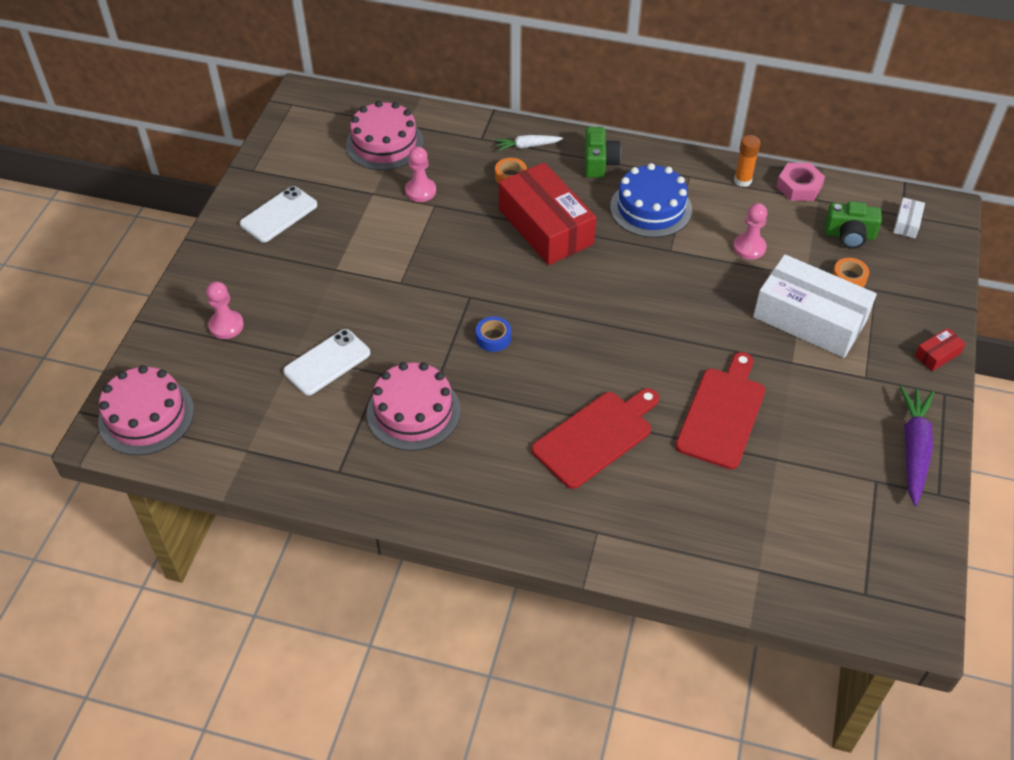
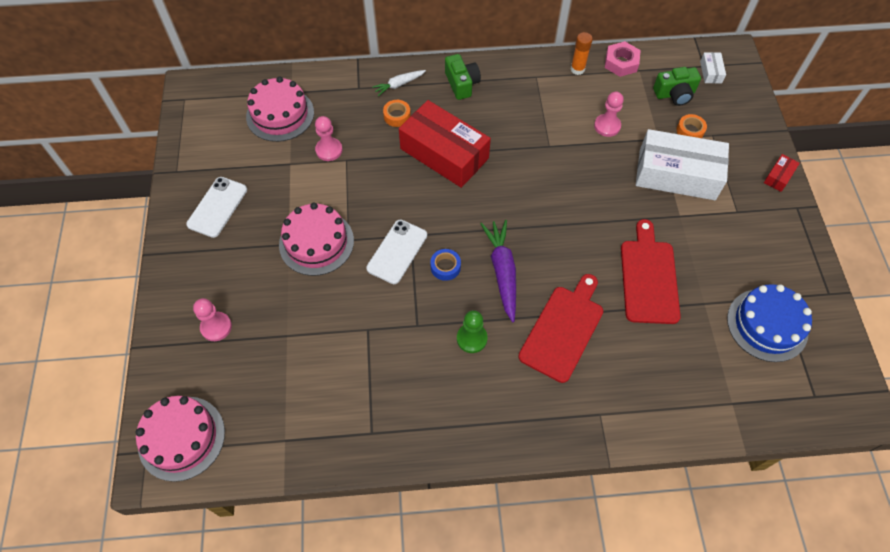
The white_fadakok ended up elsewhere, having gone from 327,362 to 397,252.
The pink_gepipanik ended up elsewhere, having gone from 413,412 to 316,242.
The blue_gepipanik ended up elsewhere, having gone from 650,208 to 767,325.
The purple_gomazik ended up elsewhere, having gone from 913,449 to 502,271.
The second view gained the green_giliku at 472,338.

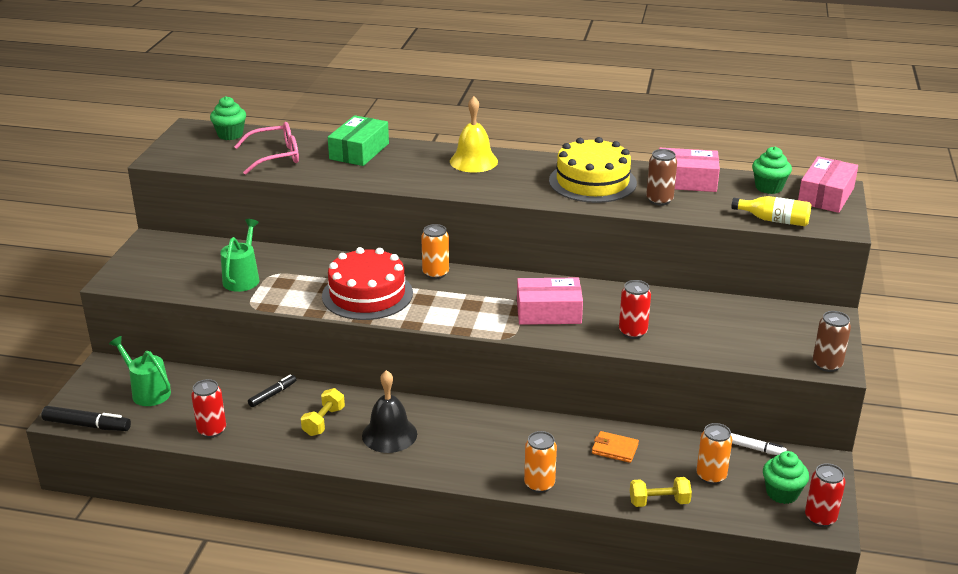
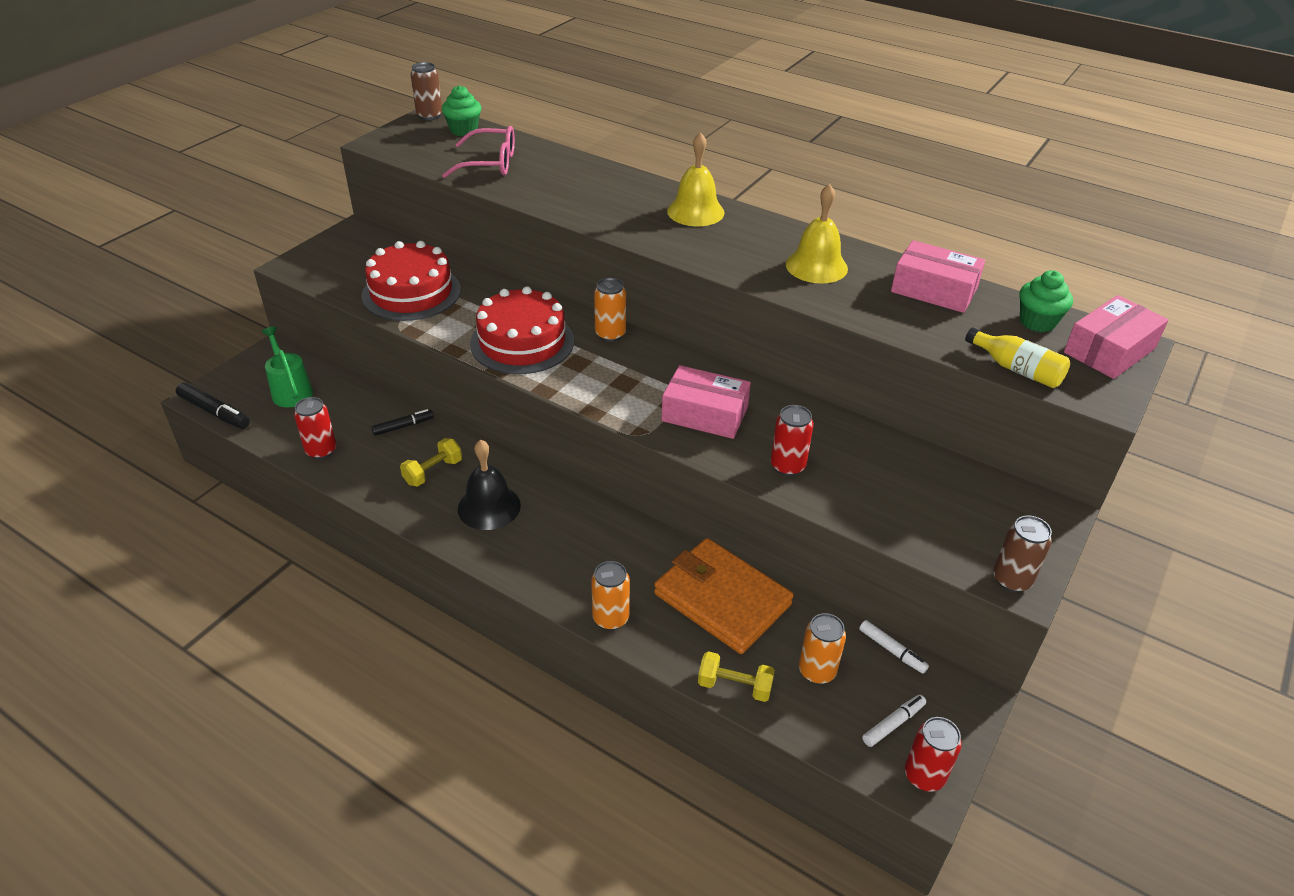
Where the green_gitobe stood at 243,278, the red_gepipanik came to stand at 411,292.
The second view lost the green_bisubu at 359,151.
Where the yellow_gepipanik stood at 592,182, the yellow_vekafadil came to stand at 816,266.
The size of the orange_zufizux at 615,449 changed by a factor of 2.28.
The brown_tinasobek ended up elsewhere, having gone from 659,200 to 429,116.
Where the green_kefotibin stood at 782,493, the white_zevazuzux came to stand at 893,724.

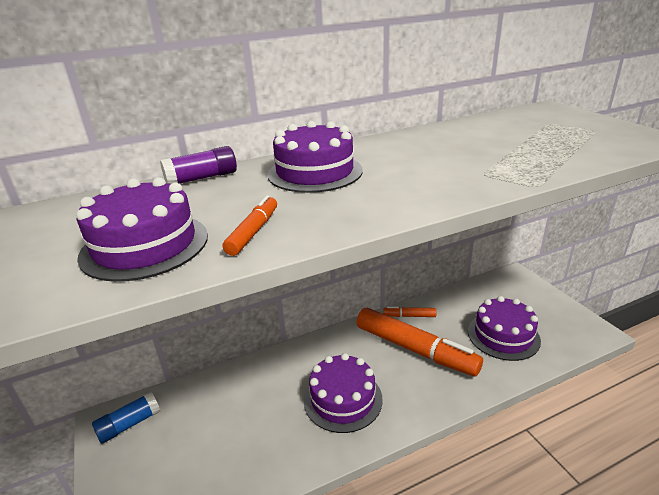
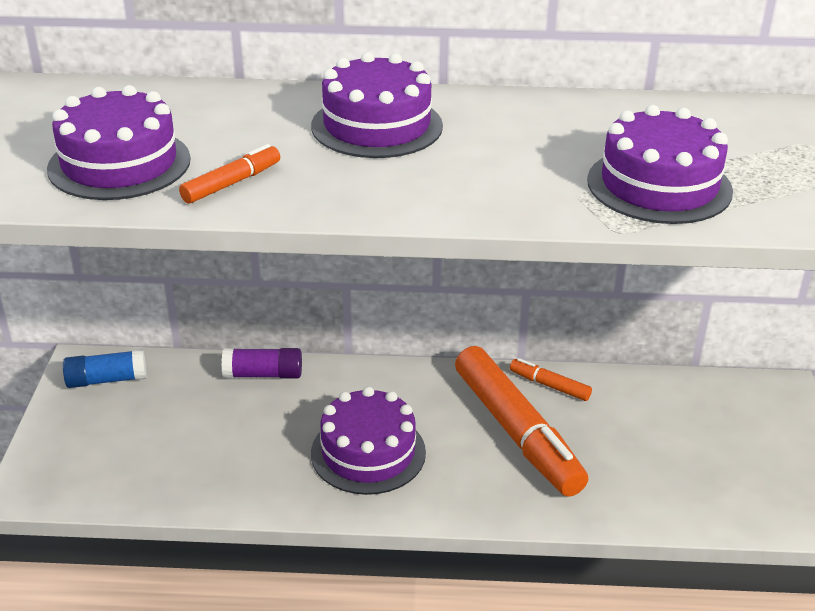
The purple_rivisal ended up elsewhere, having gone from 202,178 to 263,374.
The purple_gepipanik ended up elsewhere, having gone from 503,335 to 659,185.

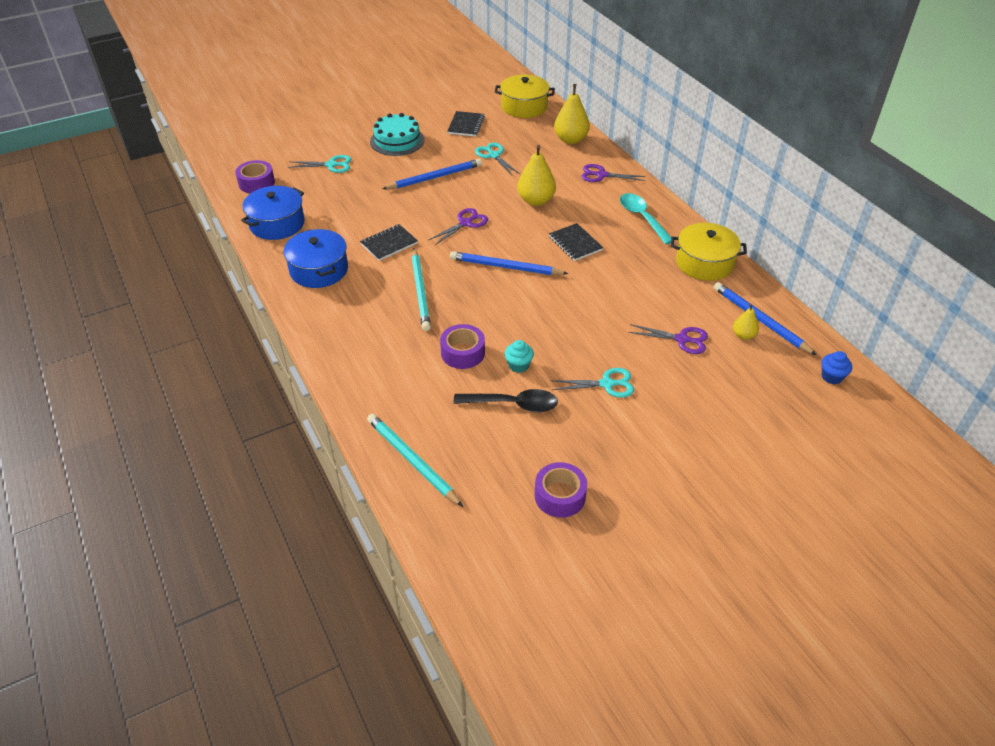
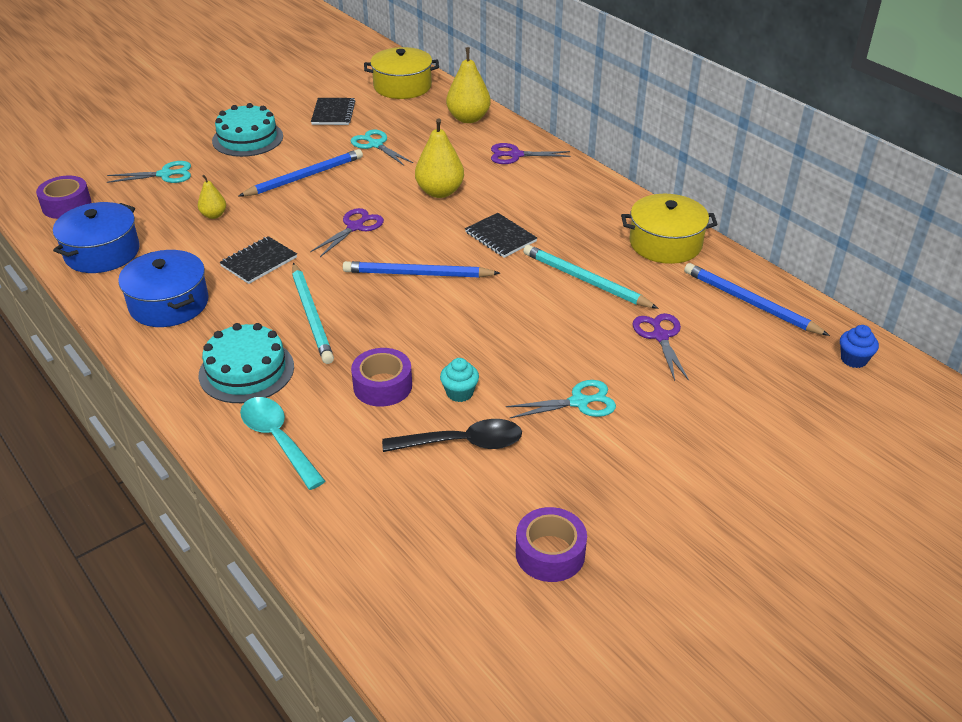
The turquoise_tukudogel ended up elsewhere, having gone from 412,461 to 585,280.
The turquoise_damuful ended up elsewhere, having gone from 642,218 to 278,440.
The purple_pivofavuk at 682,339 ended up facing another way, 105 degrees counterclockwise from before.
The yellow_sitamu ended up elsewhere, having gone from 743,335 to 214,215.
The second view gained the turquoise_gepipanik at 246,370.

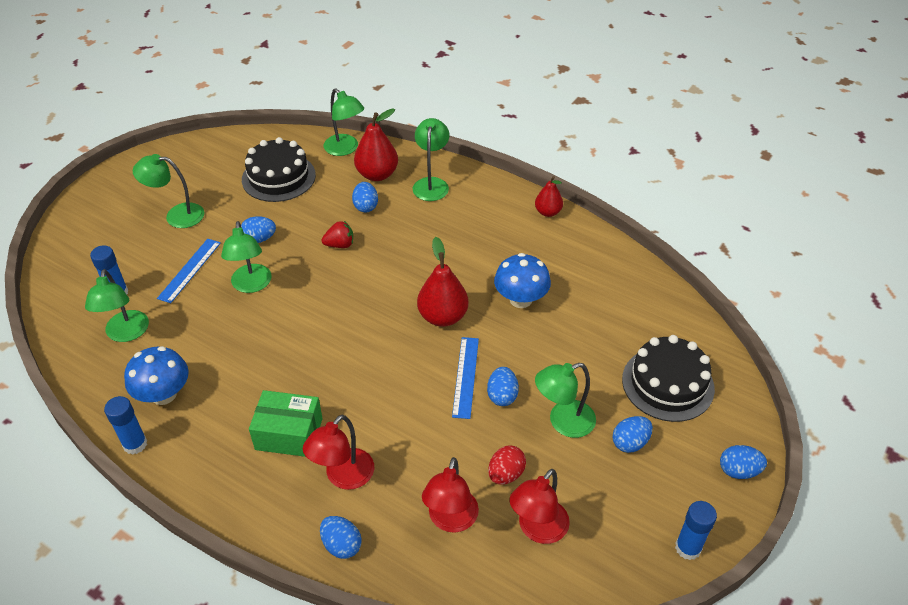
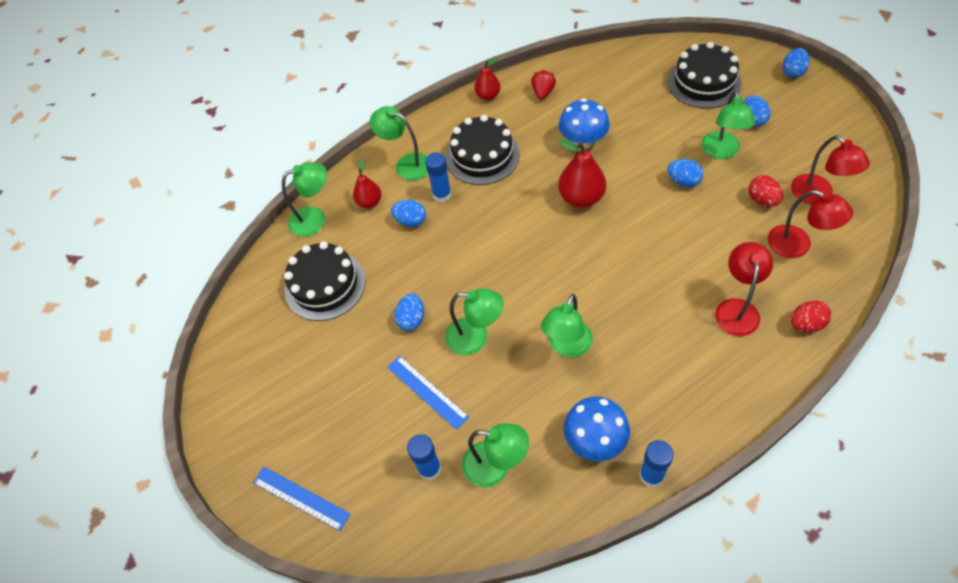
The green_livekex ended up elsewhere, having gone from 177,215 to 567,346.
The second view lost the green_bisubu at 289,434.
The red_livekex at 343,477 ended up facing another way, 135 degrees counterclockwise from before.
What was the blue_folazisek at 341,545 turned into the red_folazisek at 806,324.
The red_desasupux ended up elsewhere, having gone from 340,245 to 543,92.
The size of the red_sitamu at 377,174 changed by a factor of 0.62.
The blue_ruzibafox ended up elsewhere, having gone from 465,376 to 301,498.
The blue_rivisal ended up elsewhere, having gone from 688,548 to 442,195.
The second view gained the black_gepipanik at 482,156.

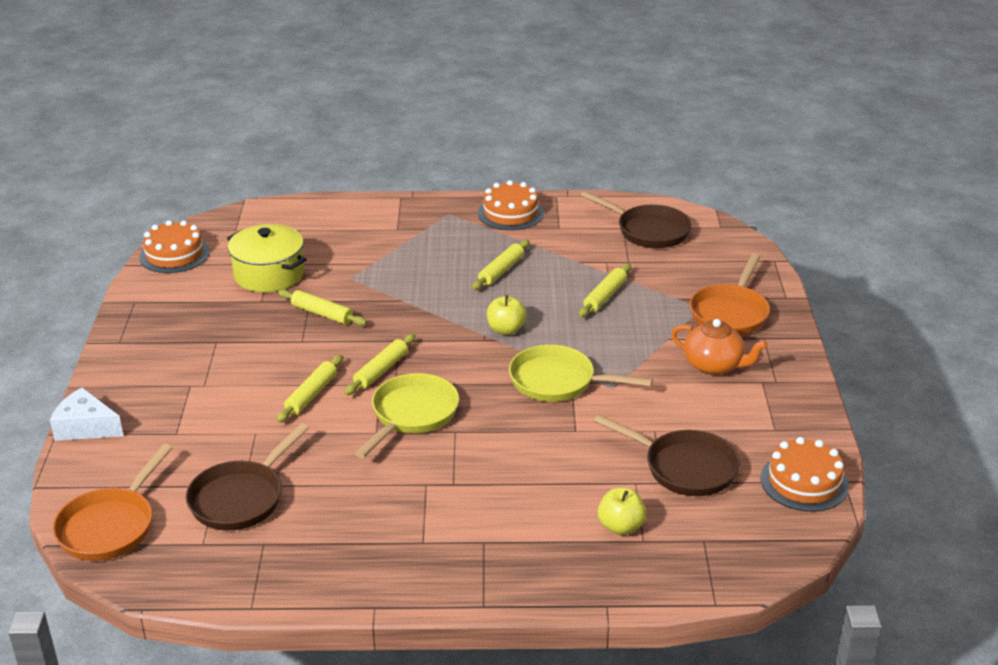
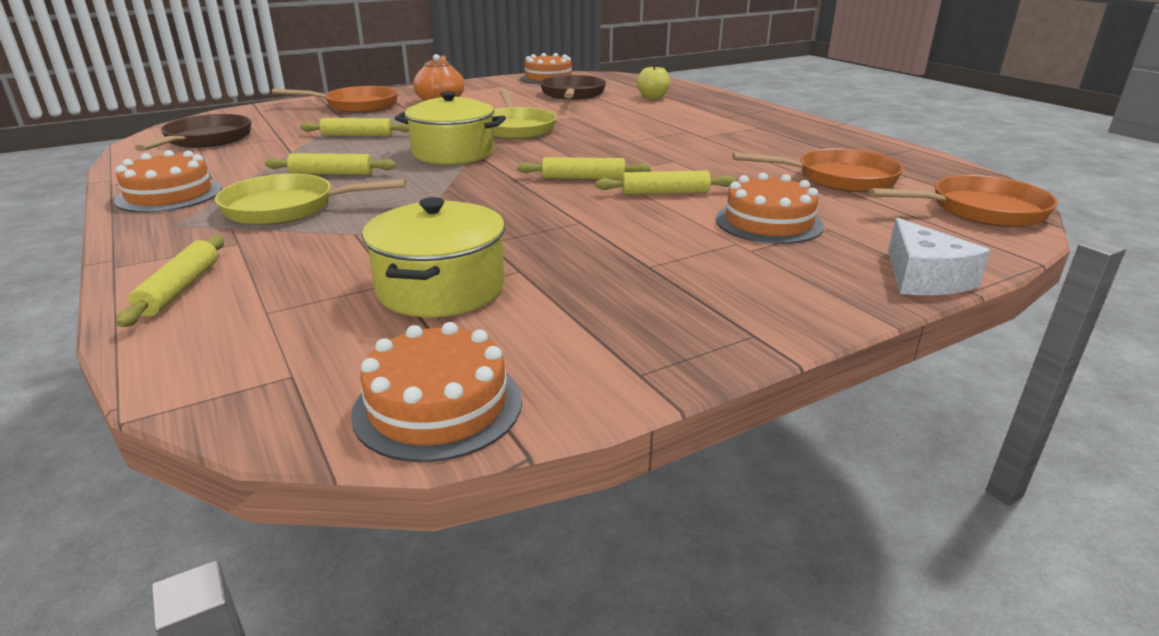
What was the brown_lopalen at 241,498 turned into the orange_lopalen at 839,178.
The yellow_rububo ended up elsewhere, having gone from 322,314 to 180,289.
The yellow_lopalen ended up elsewhere, having gone from 412,415 to 287,208.
Where the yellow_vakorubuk stood at 506,330, the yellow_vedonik came to stand at 453,153.
The second view gained the orange_gepipanik at 768,222.

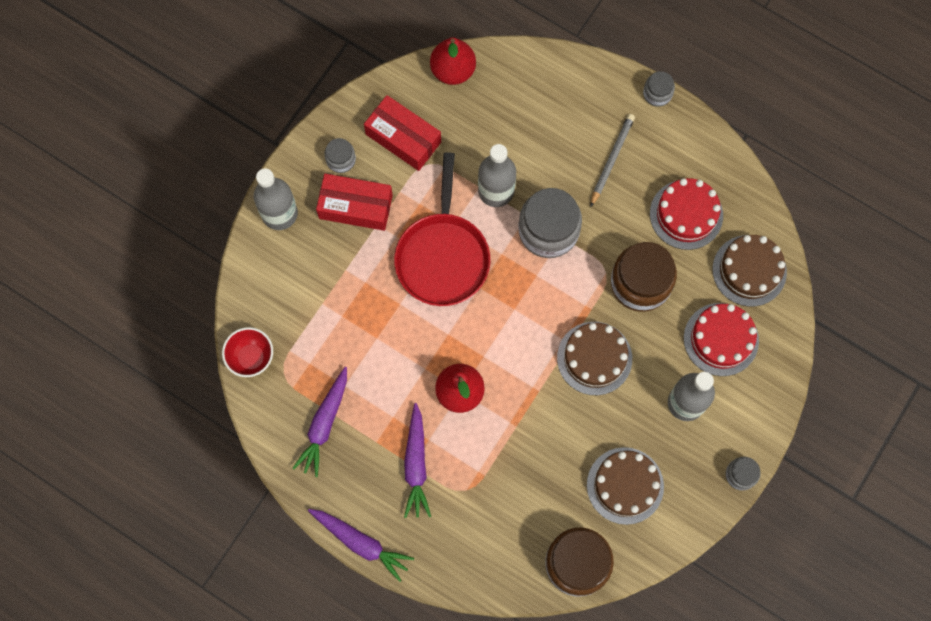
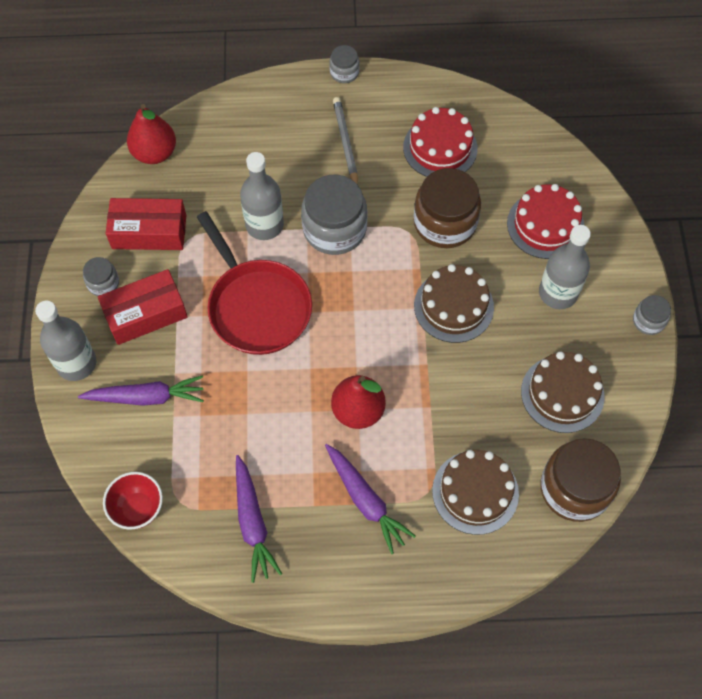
The purple_gomazik ended up elsewhere, having gone from 361,543 to 146,397.
The brown_gepipanik ended up elsewhere, having gone from 749,270 to 475,492.

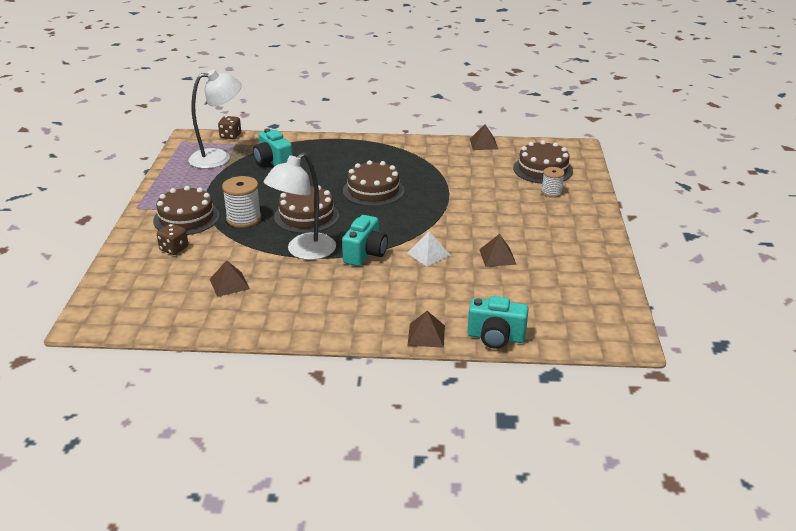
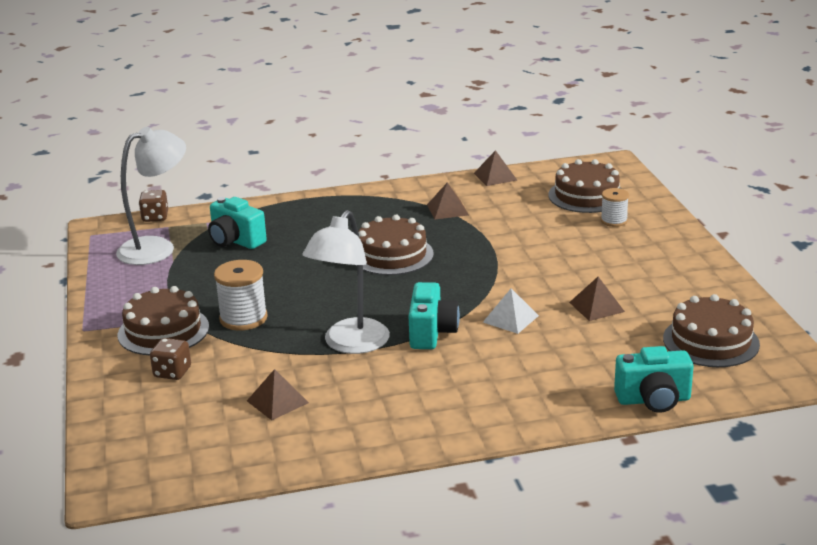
The brown_gepipanik ended up elsewhere, having gone from 306,216 to 711,341.
The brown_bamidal ended up elsewhere, having gone from 426,335 to 447,209.

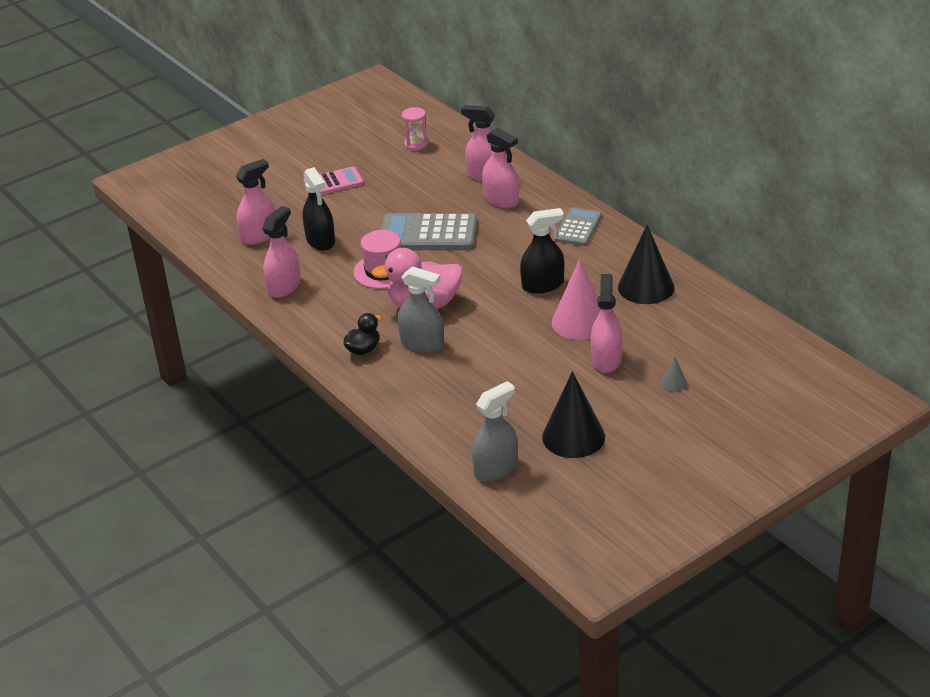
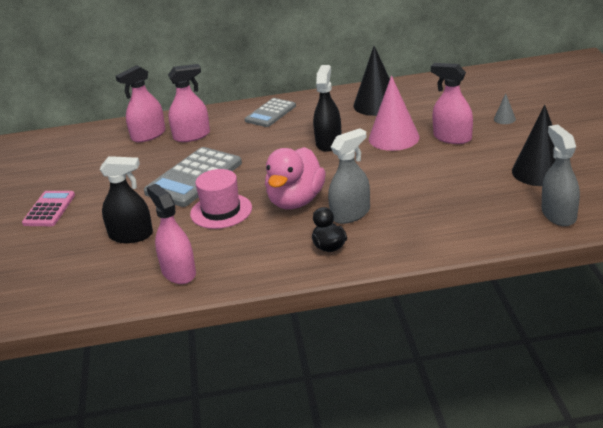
The second view lost the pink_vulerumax at 259,235.
The second view lost the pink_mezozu at 416,144.
The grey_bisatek at 578,227 ended up facing another way, 105 degrees counterclockwise from before.

